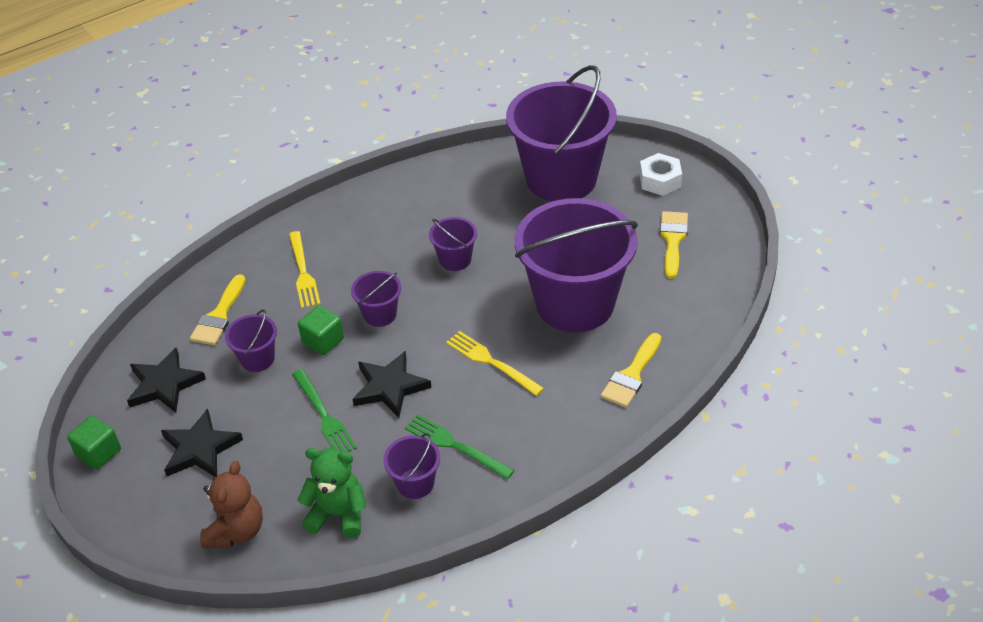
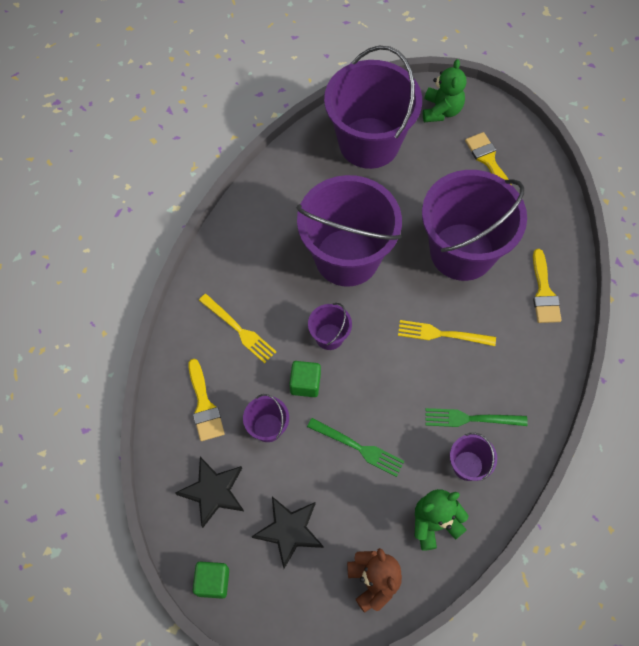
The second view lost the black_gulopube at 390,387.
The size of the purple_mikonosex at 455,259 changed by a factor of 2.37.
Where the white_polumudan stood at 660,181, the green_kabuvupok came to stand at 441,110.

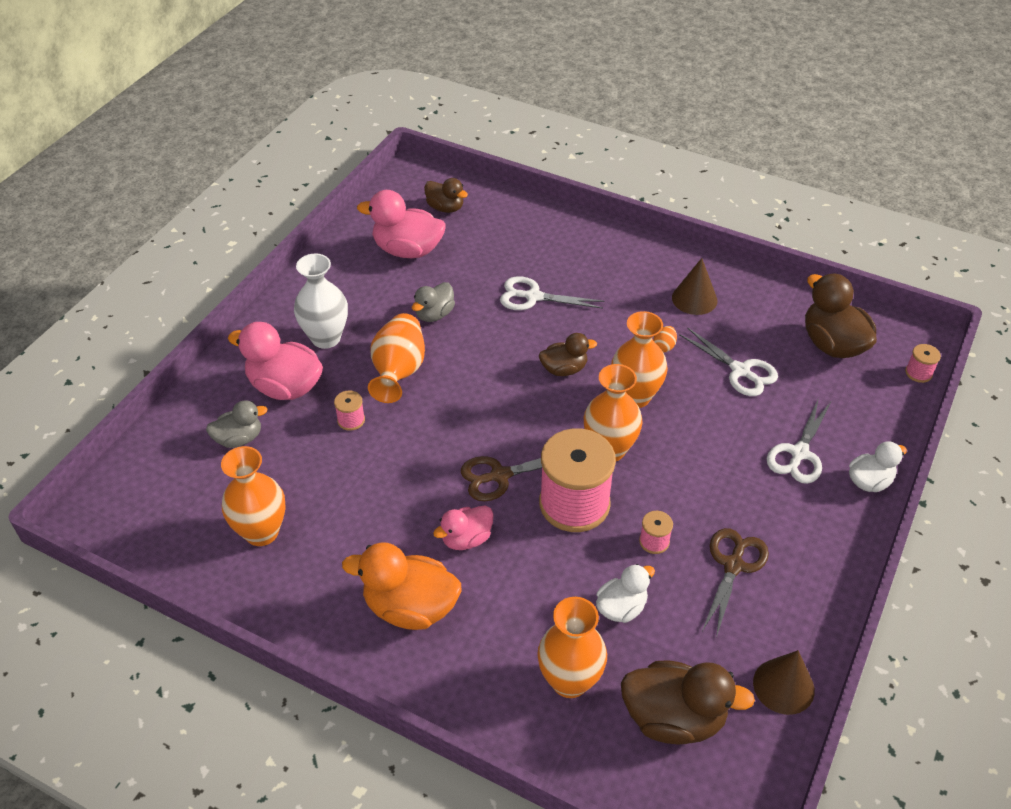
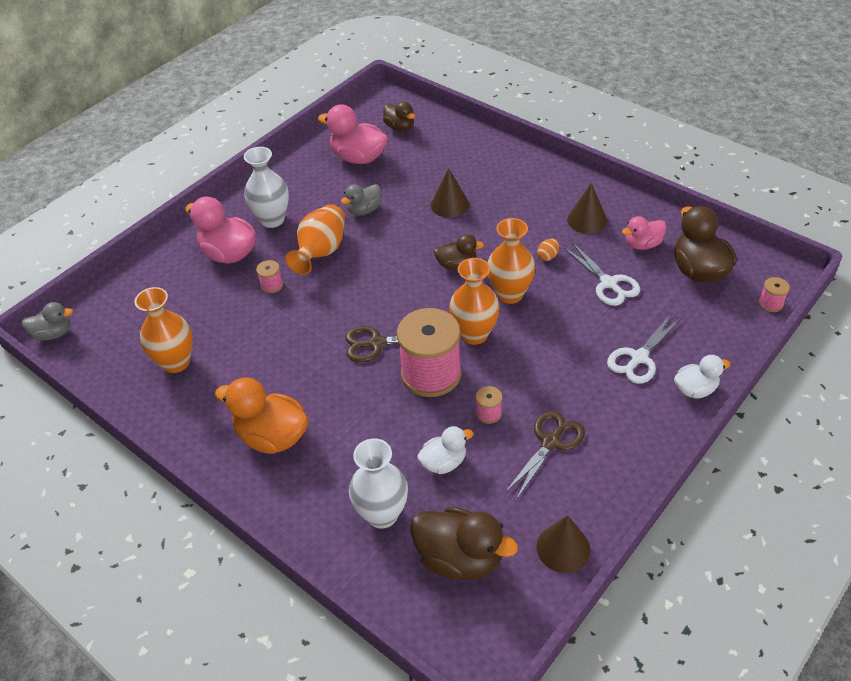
The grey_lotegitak ended up elsewhere, having gone from 239,438 to 53,334.
The pink_lotegitak ended up elsewhere, having gone from 466,539 to 642,244.
Where the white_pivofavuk stood at 533,297, the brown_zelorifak came to stand at 449,204.
What was the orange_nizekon at 569,681 turned into the white_nizekon at 382,514.

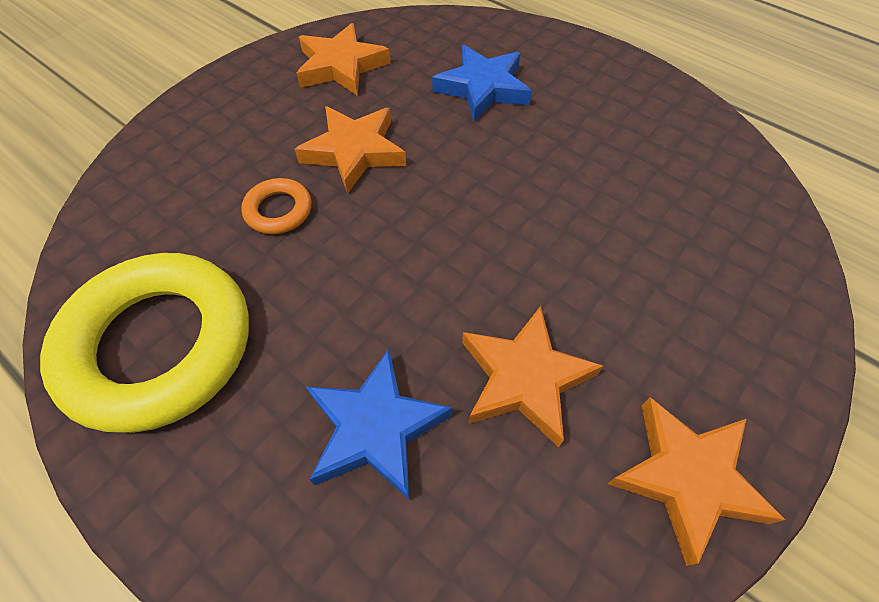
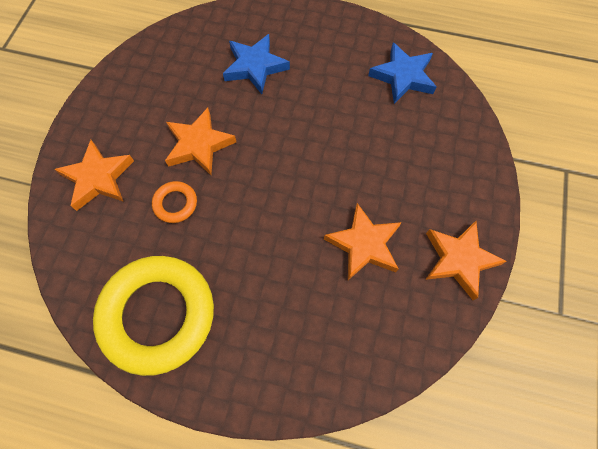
The orange_gulopube ended up elsewhere, having gone from 341,66 to 98,178.
The blue_gulopube ended up elsewhere, having gone from 375,428 to 403,76.

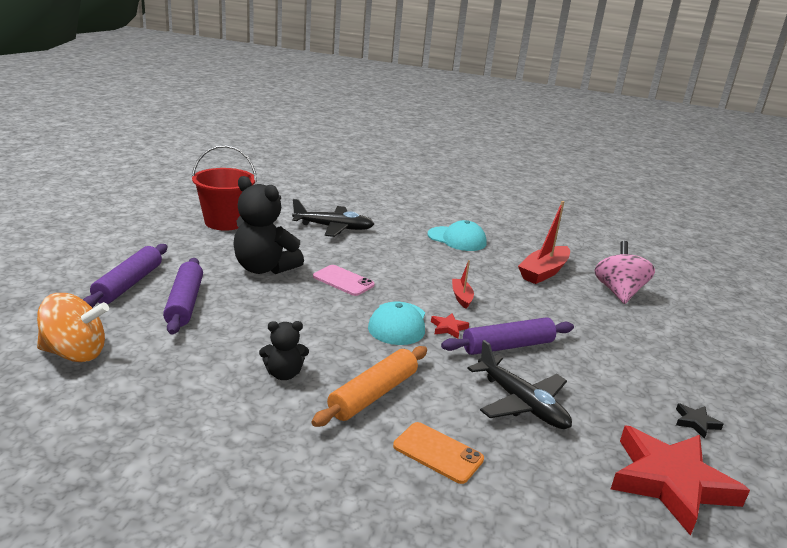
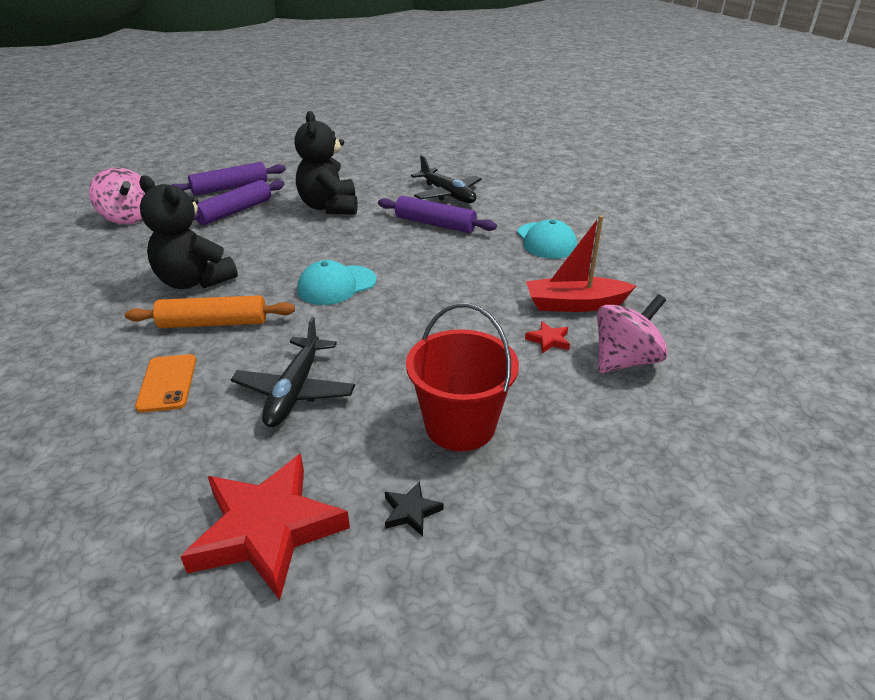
What was the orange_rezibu at 75,353 turned into the pink_rezibu at 128,218.
The red_mikonosex ended up elsewhere, having gone from 225,222 to 460,426.
The size of the black_kabuvupok at 284,374 changed by a factor of 1.87.
The second view lost the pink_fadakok at 343,281.
The red_gulopube ended up elsewhere, having gone from 448,328 to 548,340.
The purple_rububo ended up elsewhere, having gone from 507,346 to 435,224.
The second view lost the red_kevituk at 461,297.

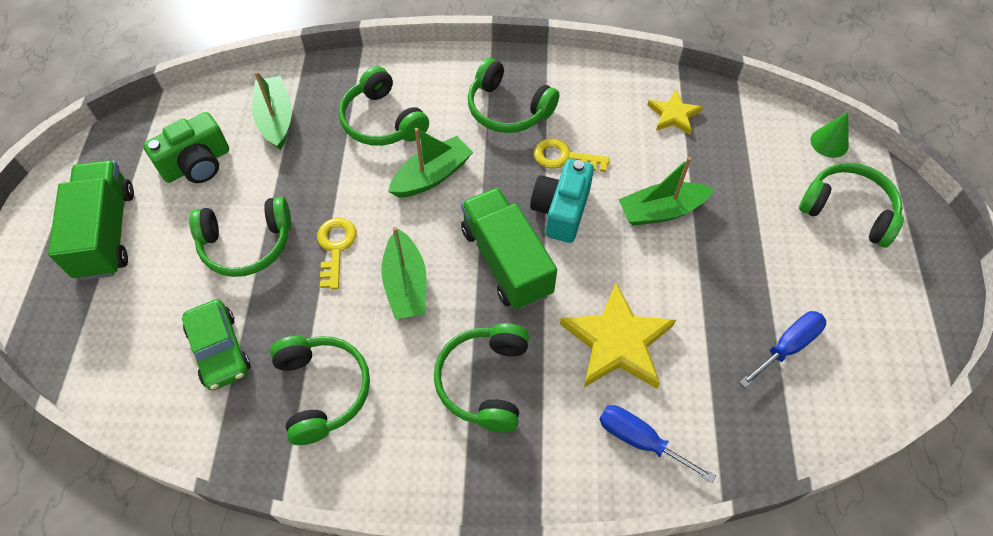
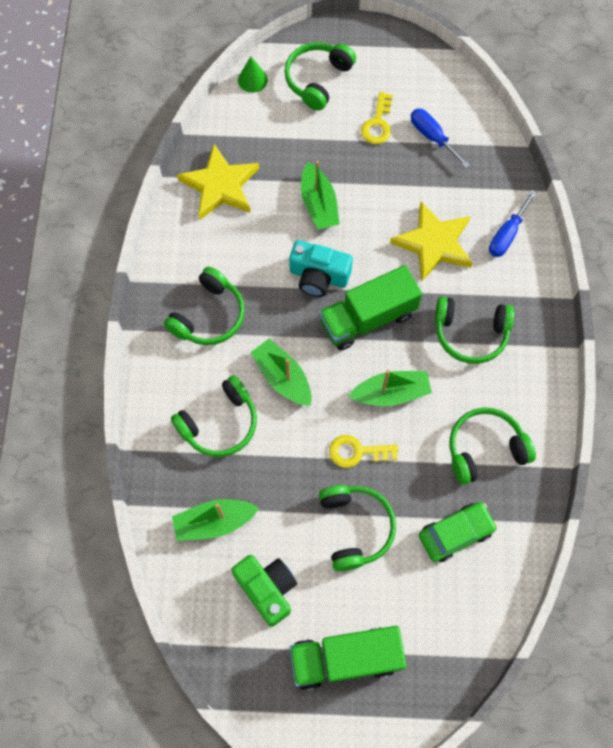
The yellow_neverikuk ended up elsewhere, having gone from 564,157 to 378,124.
The size of the yellow_gulopube at 673,115 changed by a factor of 1.78.

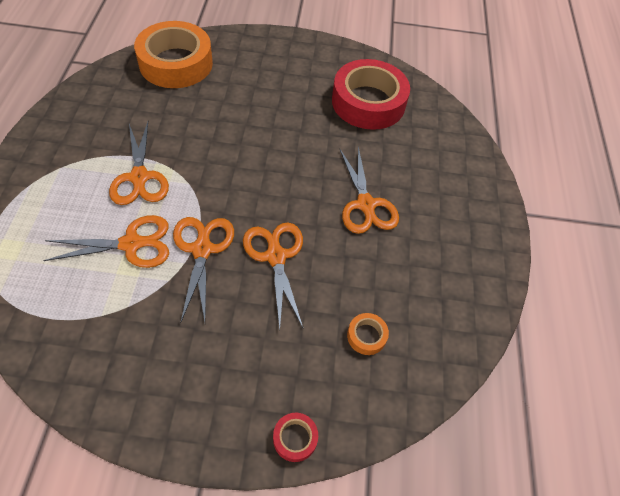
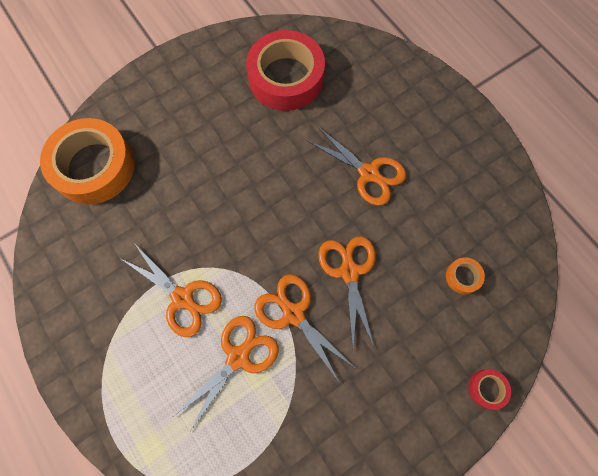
The orange_pivofavuk at 276,256 ended up facing another way, 45 degrees clockwise from before.

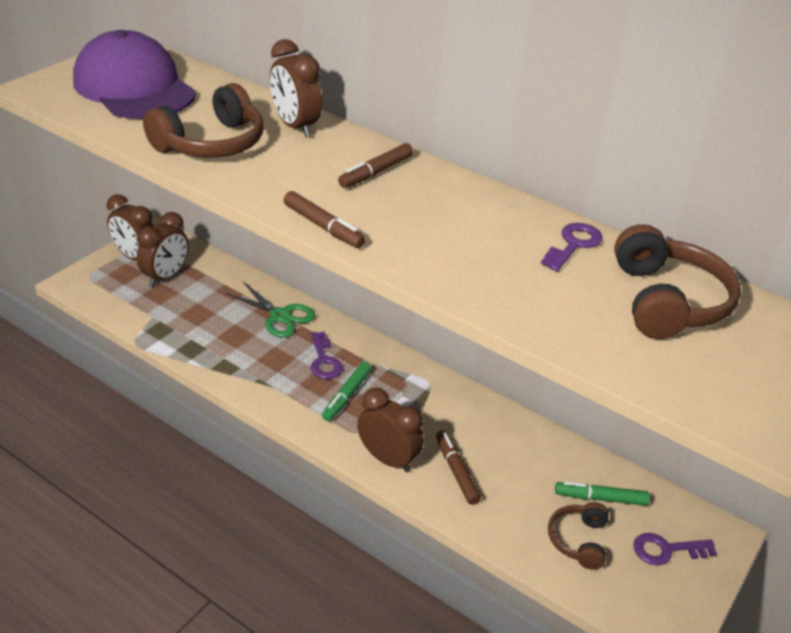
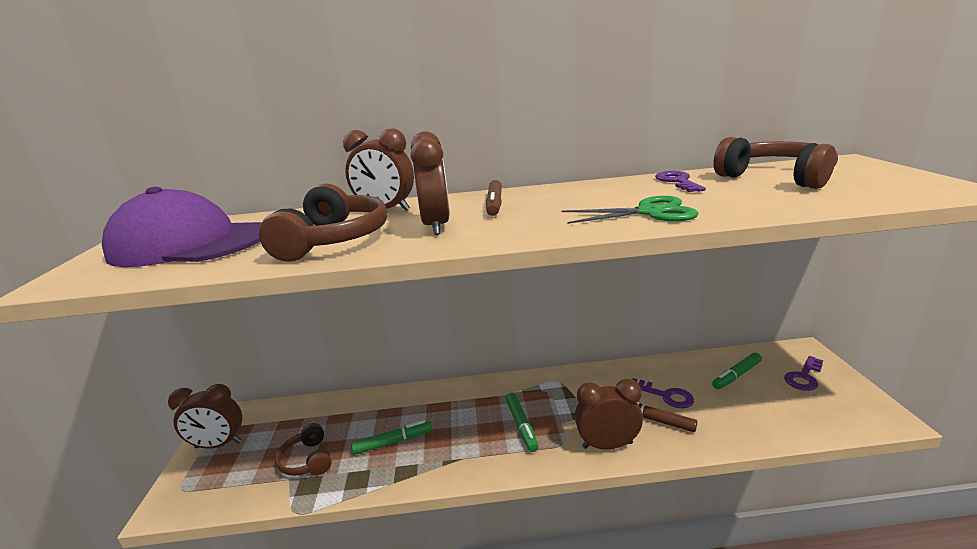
The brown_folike ended up elsewhere, having gone from 166,277 to 436,226.
The green_pivofavuk ended up elsewhere, having gone from 280,316 to 649,212.
The second view lost the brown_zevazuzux at 323,226.
The purple_neverikuk ended up elsewhere, having gone from 324,360 to 665,395.
The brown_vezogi ended up elsewhere, having gone from 578,540 to 307,460.
The second view gained the green_zevazuzux at 393,442.

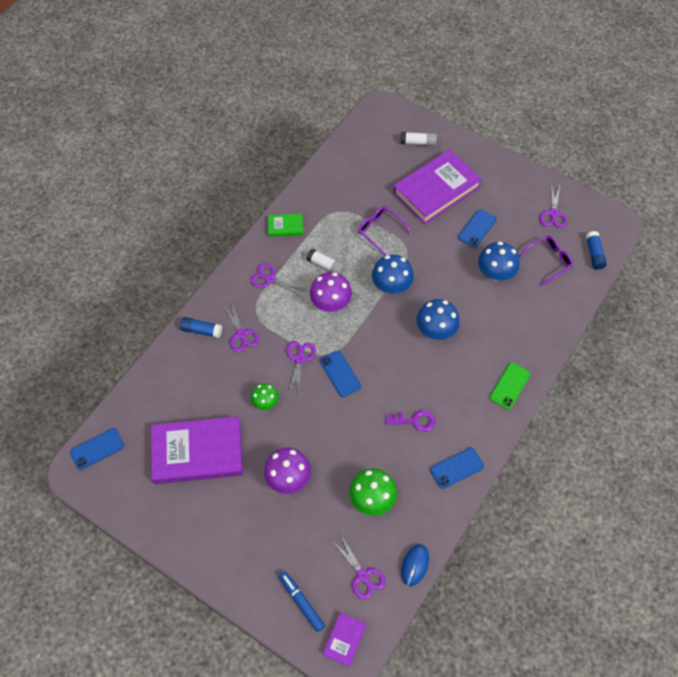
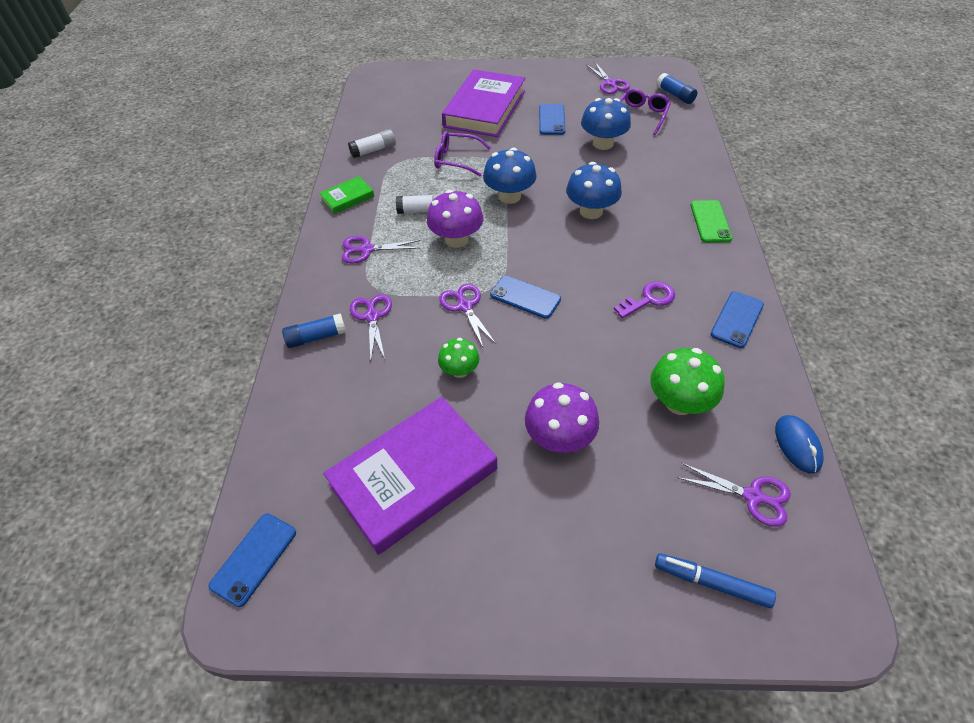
The purple_pivofavuk at 241,334 ended up facing another way, 135 degrees counterclockwise from before.
The second view lost the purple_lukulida at 344,639.
The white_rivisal ended up elsewhere, having gone from 418,142 to 373,150.

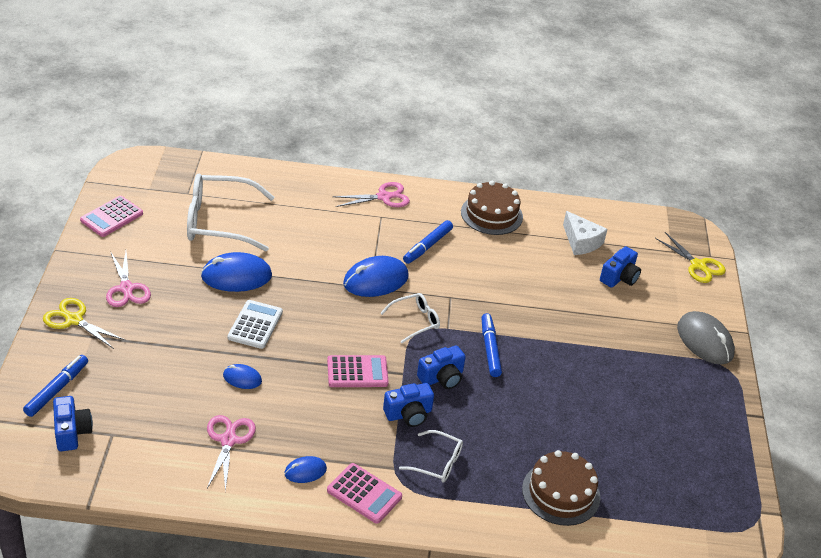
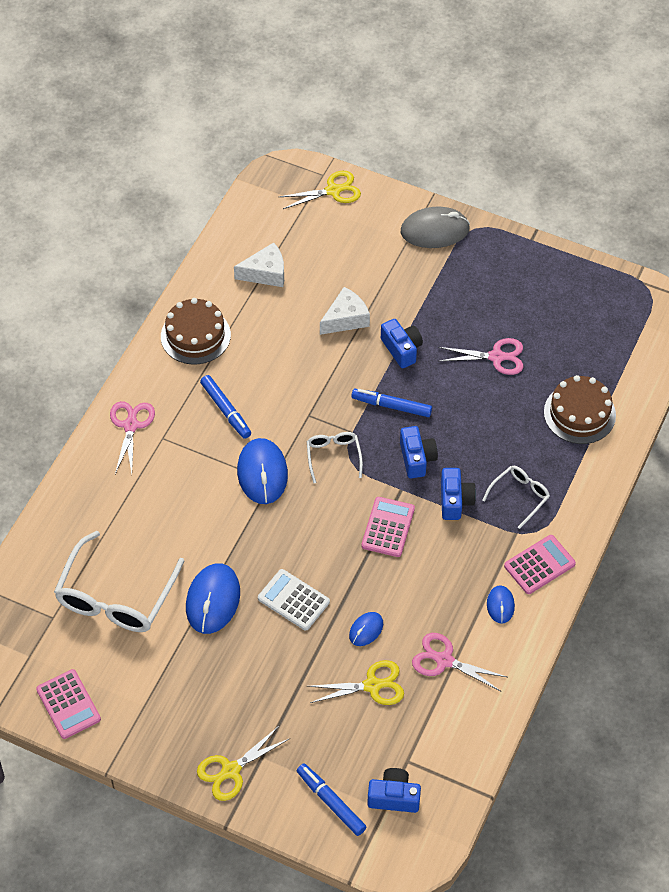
The pink_pivofavuk ended up elsewhere, having gone from 126,288 to 496,357.
The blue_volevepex ended up elsewhere, having gone from 619,277 to 401,349.
The second view gained the yellow_pivofavuk at 372,685.
The second view gained the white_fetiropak at 346,319.

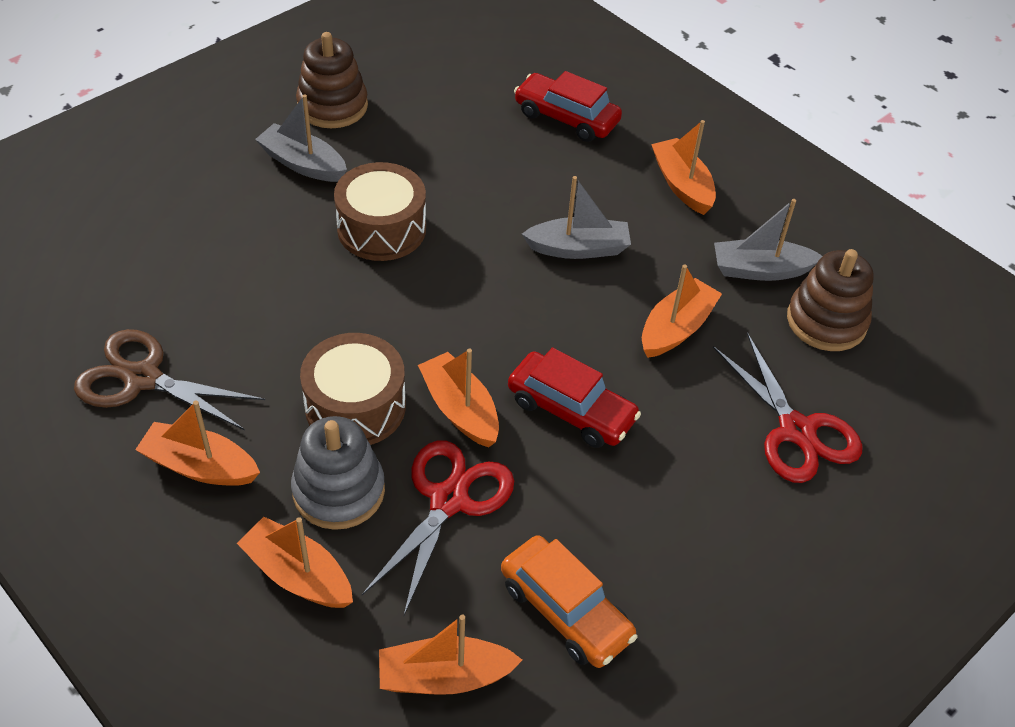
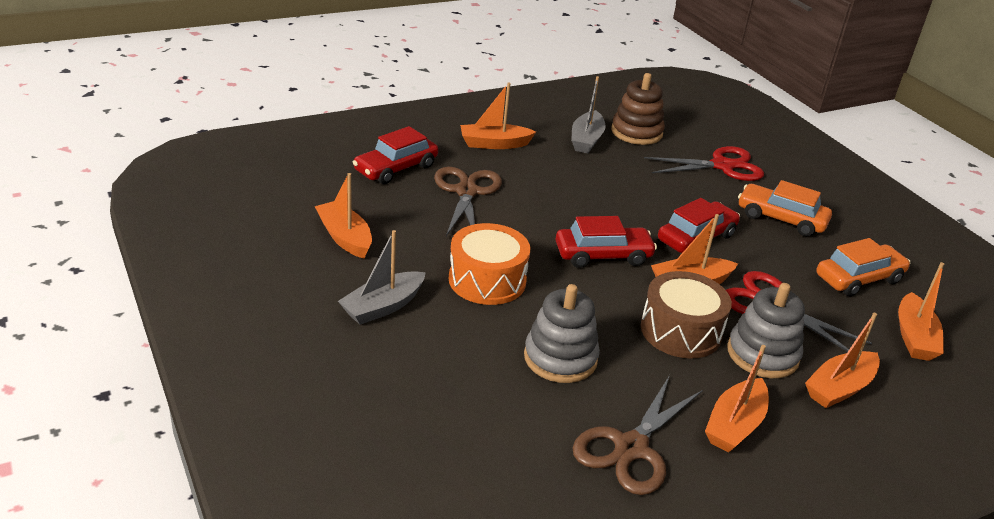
The second view lost the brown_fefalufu at 332,106.
What was the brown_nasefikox at 381,229 turned into the orange_nasefikox at 487,280.
The second view lost the grey_kevituk at 578,248.
The orange_kevituk ended up elsewhere, having gone from 676,328 to 345,237.
The second view gained the brown_pivofavuk at 466,192.
The second view gained the grey_fefalufu at 560,358.
The second view gained the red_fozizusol at 603,255.
The second view gained the orange_fozizusol at 781,219.

